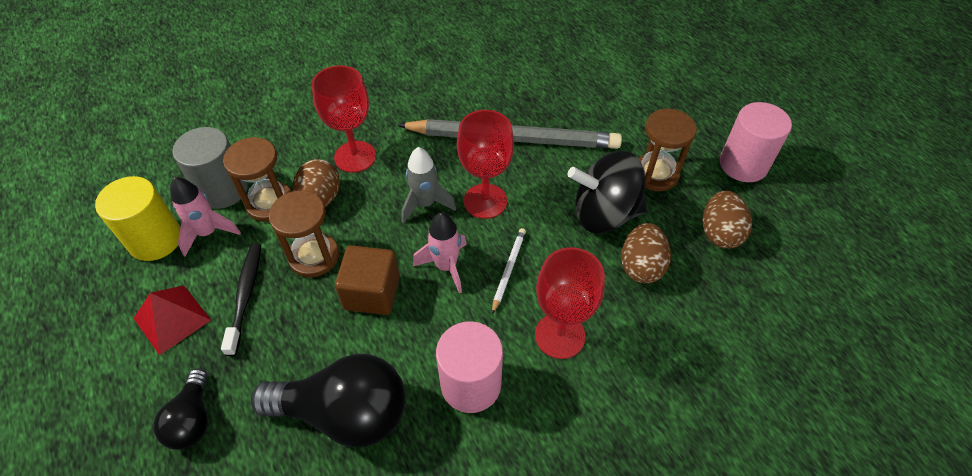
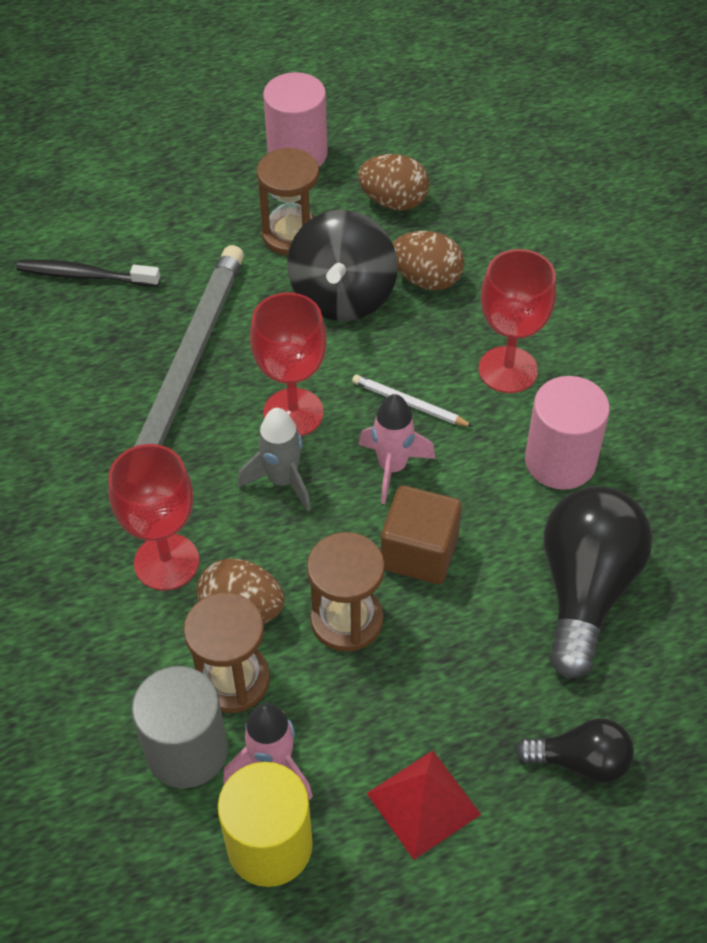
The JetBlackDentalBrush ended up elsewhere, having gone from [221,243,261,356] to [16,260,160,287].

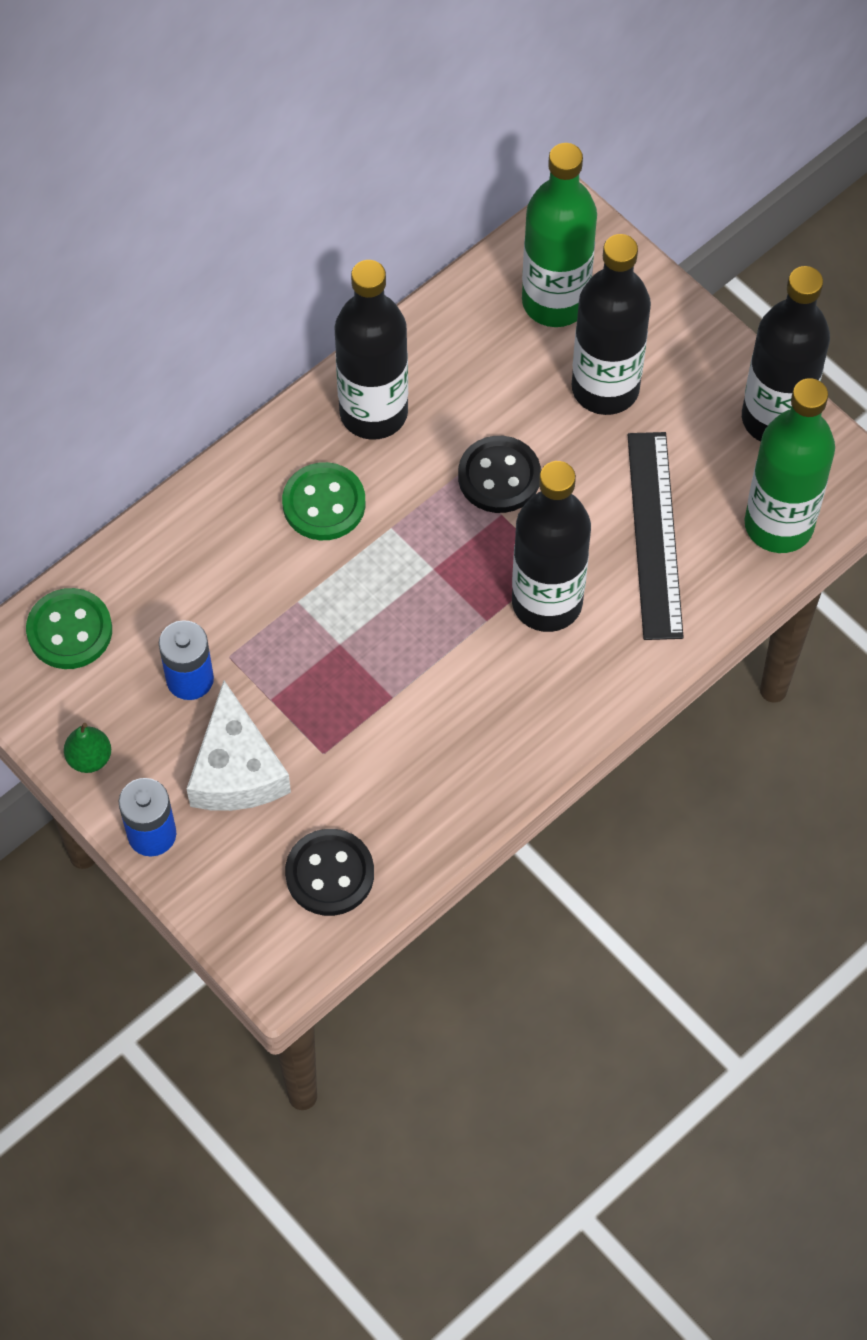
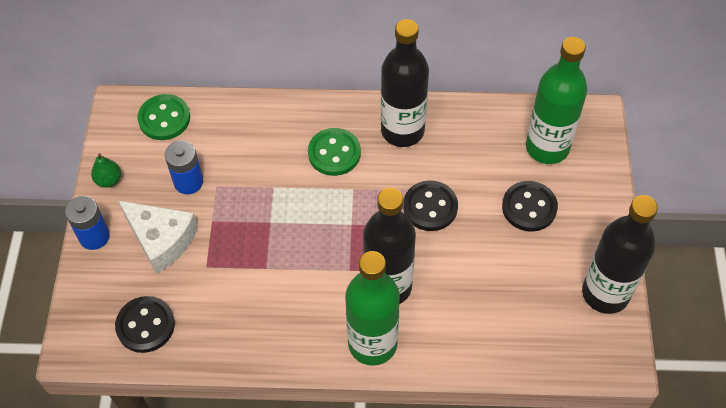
The PureWhiteCheese at [187,681,291,811] ended up facing another way, 90 degrees counterclockwise from before. Where the JetBlackBottle stood at [572,234,651,415], the JetBlackSewingButton came to stand at [502,181,558,232]. The second view lost the JetBlackStraightedge at [628,432,684,640]. The GreenBottle ended up elsewhere, having gone from [745,378,835,553] to [345,251,400,366].

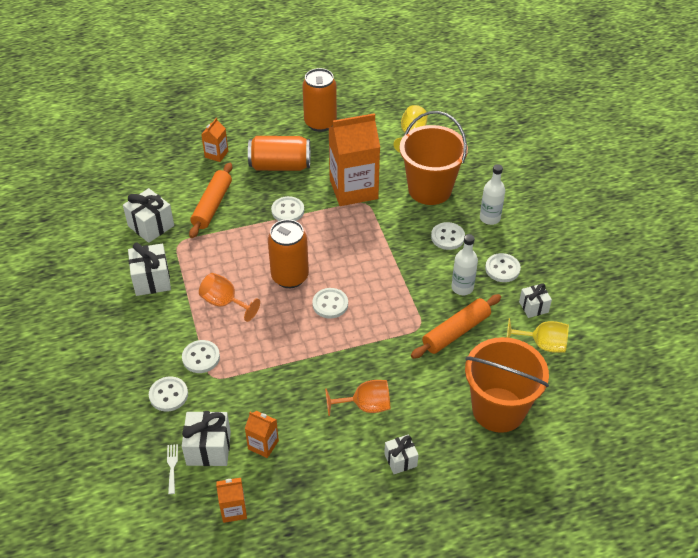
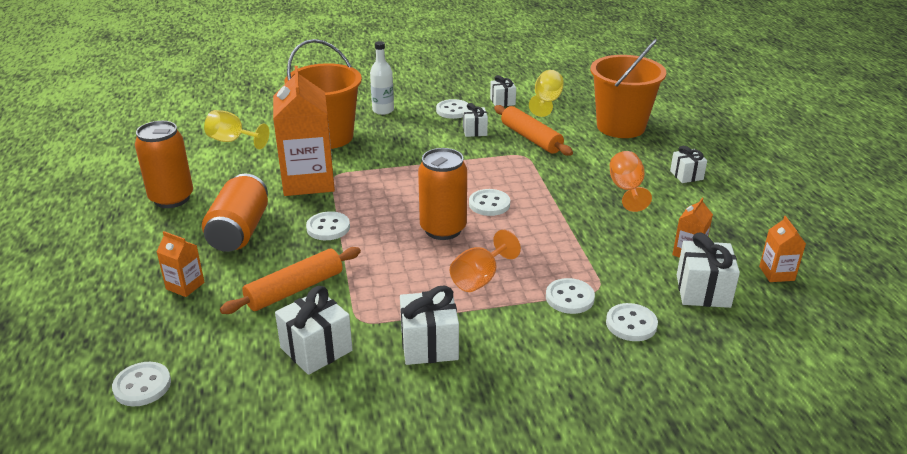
The second view lost the PureWhiteFork at [167,444,178,494]. The OrangeColouredPastryRoller at [189,163,232,238] ended up facing another way, 60 degrees counterclockwise from before. The PureWhiteSewingButton ended up elsewhere, having gone from [431,222,465,250] to [112,362,171,406]. Where the PureWhiteBottle stood at [451,234,478,295], the PureWhiteGift came to stand at [463,103,488,137].

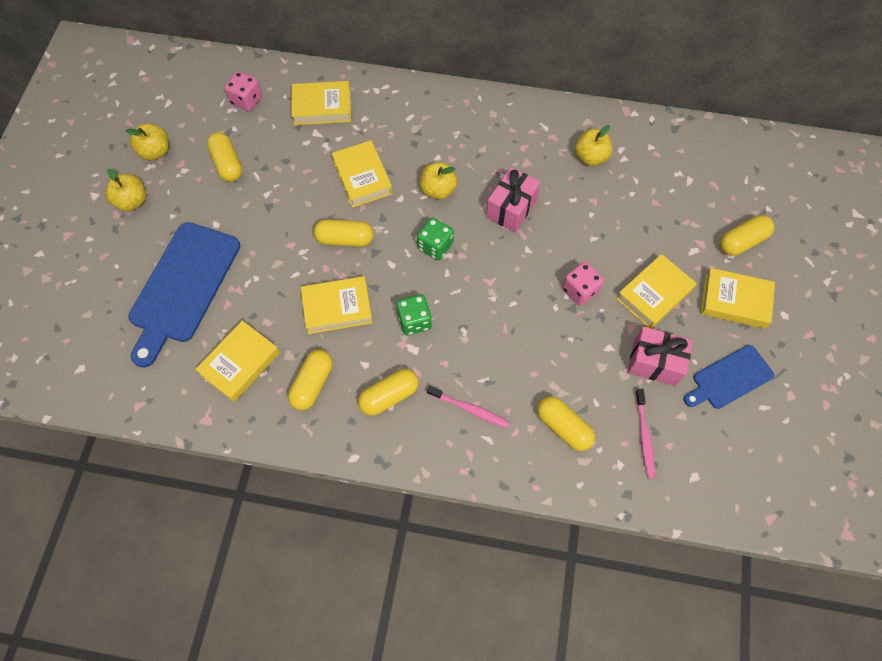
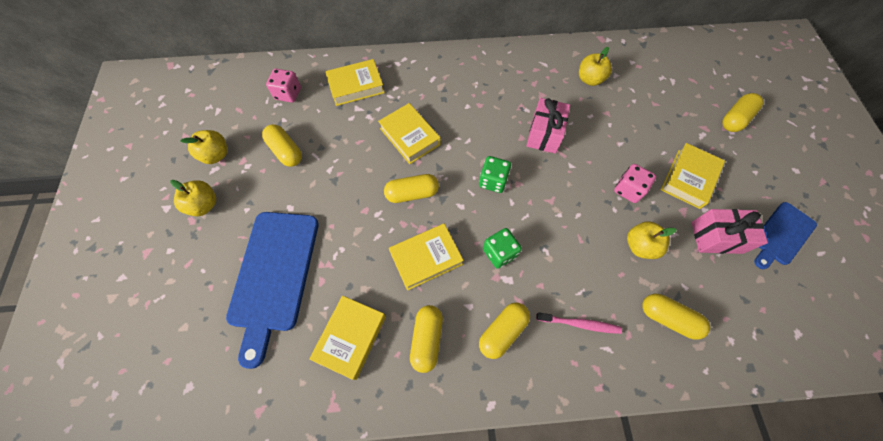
The GoldenApple ended up elsewhere, having gone from [420,162,458,200] to [627,221,677,259]. The second view lost the RosePinkDentalBrush at [635,389,655,478]. The second view lost the GoldenHardback at [701,268,775,329].

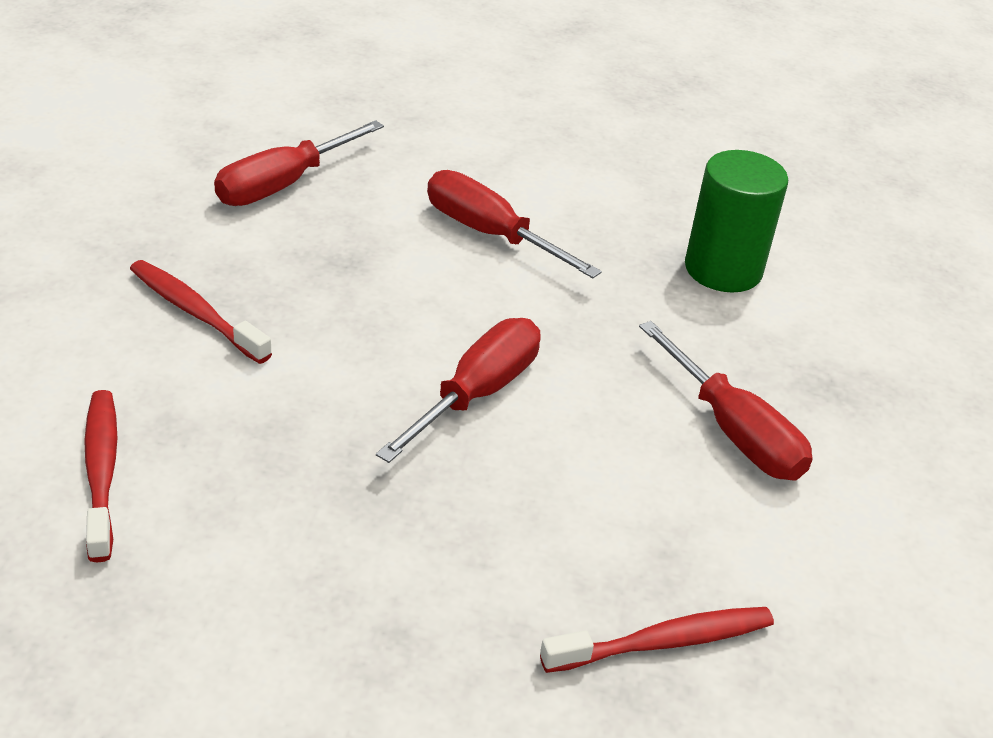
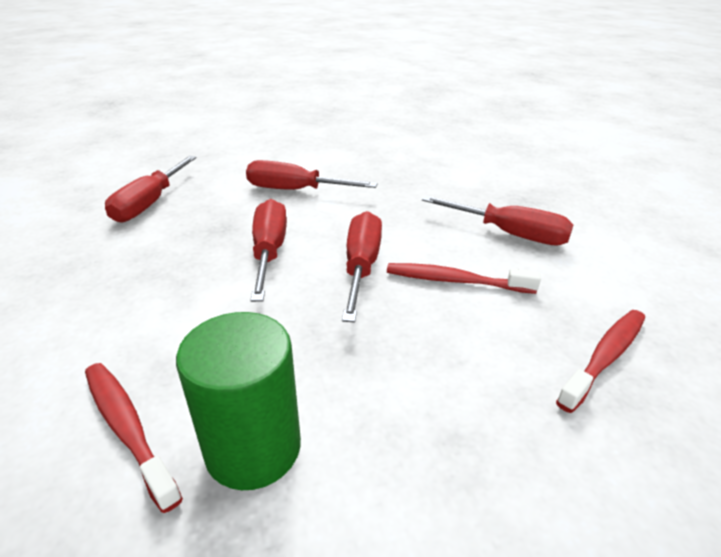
The ScarletDentalBrush ended up elsewhere, having gone from [130,260,272,364] to [387,263,541,294]. The GreenSolidCylinder ended up elsewhere, having gone from [685,150,788,292] to [176,312,301,490]. The second view gained the ScarletFlatScrewdriver at [250,199,287,302].

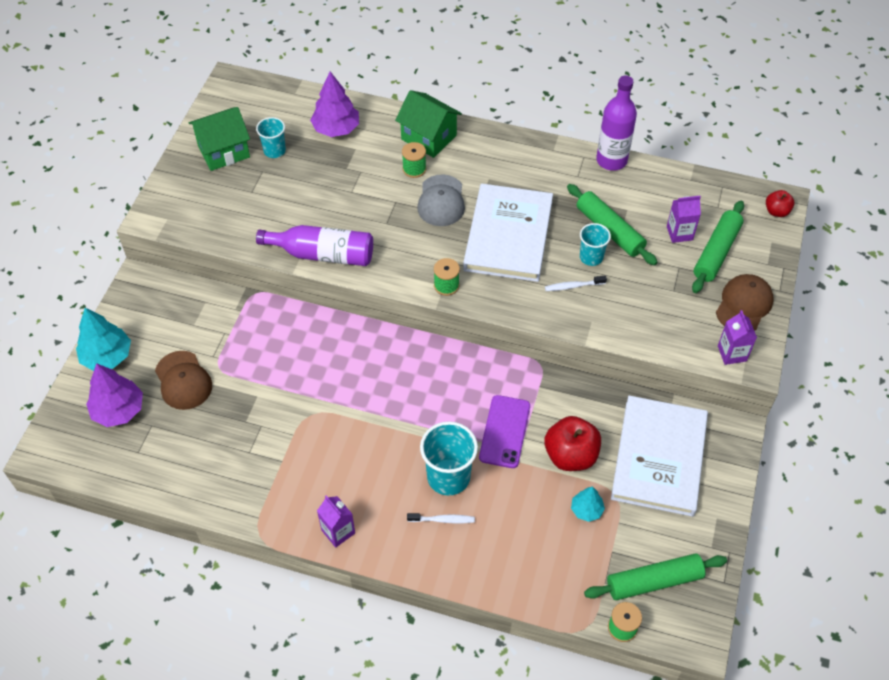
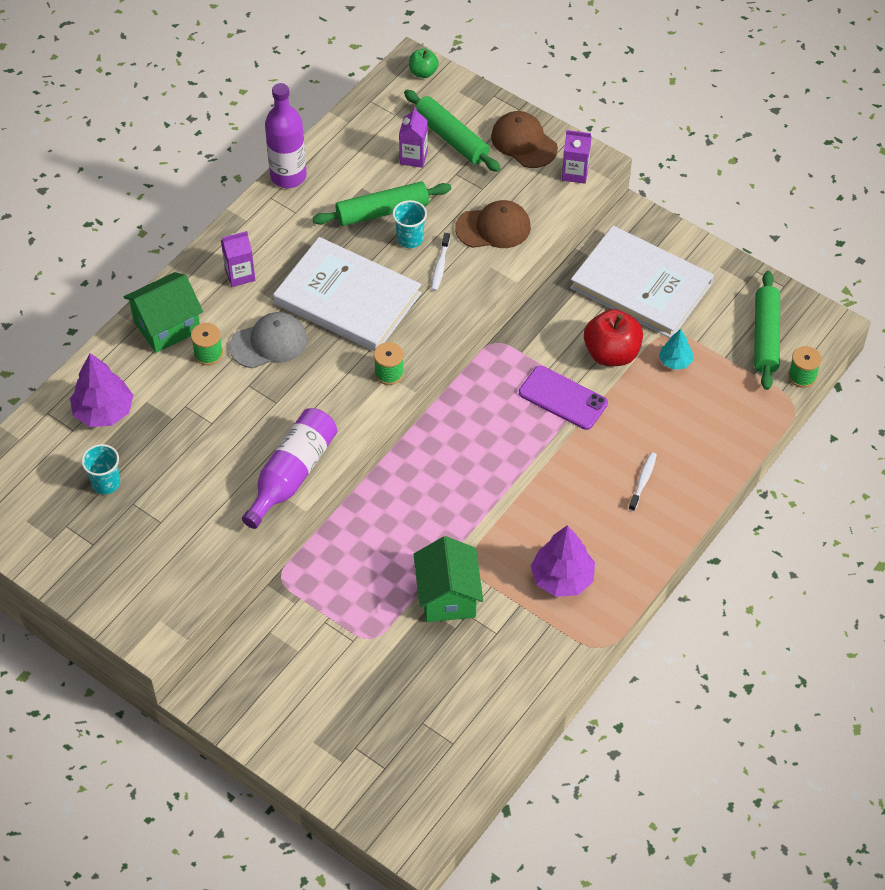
The second view lost the TurquoiseTree at [76,308,131,371]. The PurpleTree ended up elsewhere, having gone from [86,363,143,427] to [531,525,595,597]. The DarkBrownPeakedCap ended up elsewhere, having gone from [155,351,212,410] to [455,200,531,248]. The GreenCottage ended up elsewhere, having gone from [189,107,250,171] to [413,536,483,622]. The PurpleCarton ended up elsewhere, having gone from [317,496,355,548] to [221,231,255,287]. The GreyPeakedCap at [417,174,465,226] ended up facing another way, 45 degrees counterclockwise from before. The second view lost the TurquoiseCup at [420,421,478,496]. What was the ScarletApple at [766,190,794,217] turned into the GreenApple at [409,48,439,78].

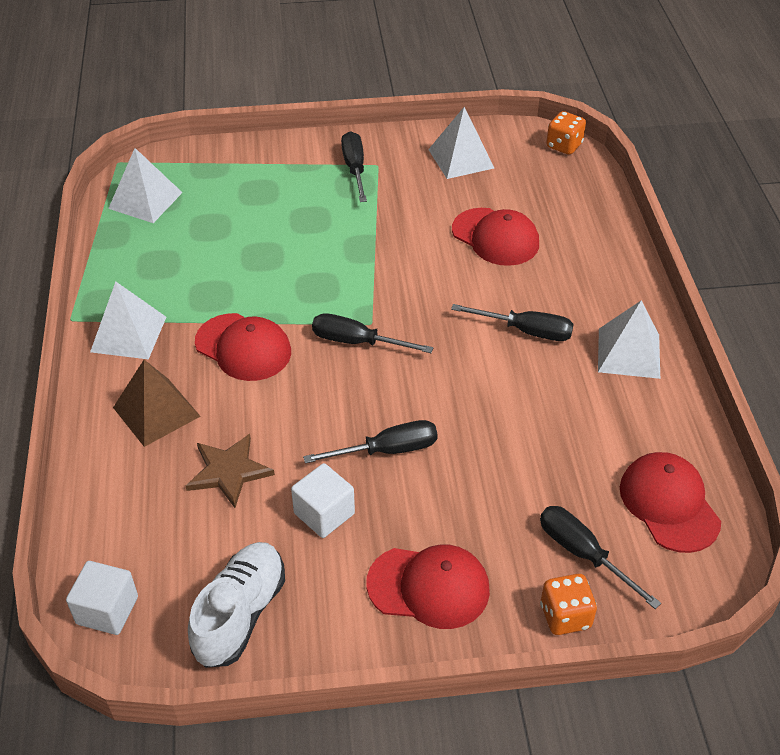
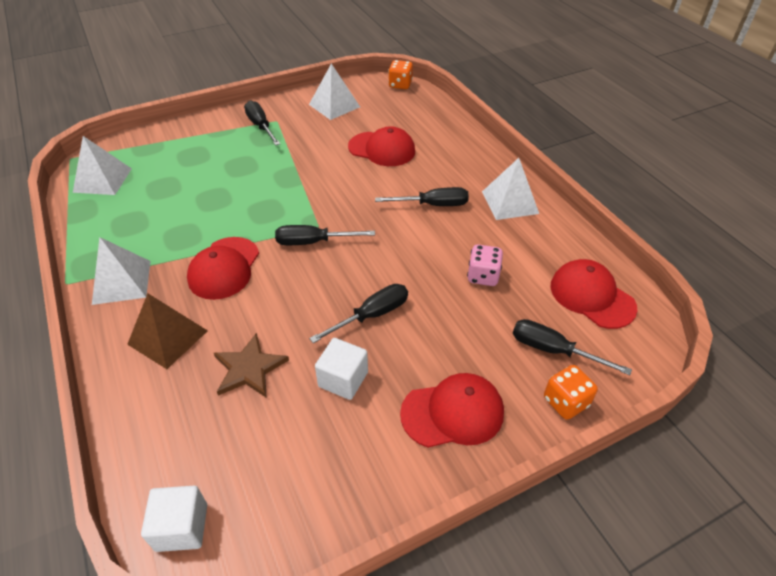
The second view lost the PureWhiteSneaker at [188,542,285,668]. The ScarletPeakedCap at [195,313,291,381] ended up facing another way, 90 degrees clockwise from before. The second view gained the RosePinkDie at [467,245,503,286].

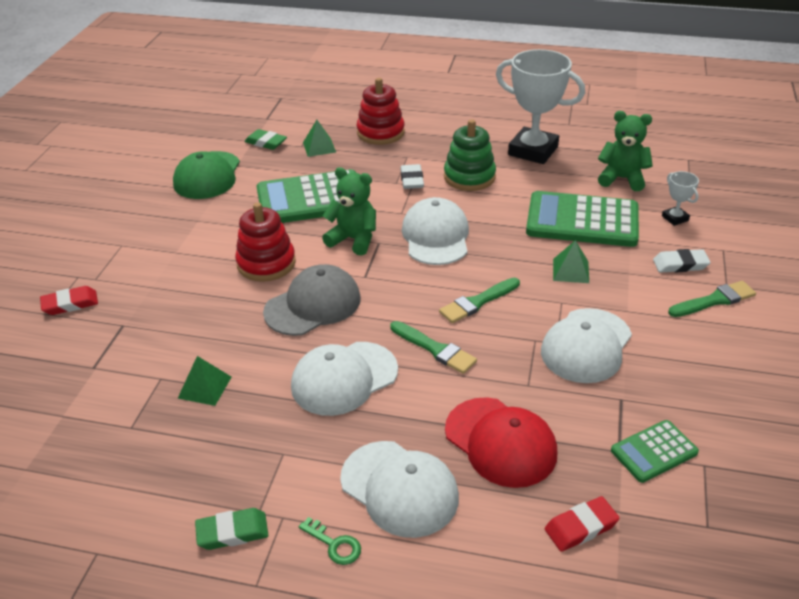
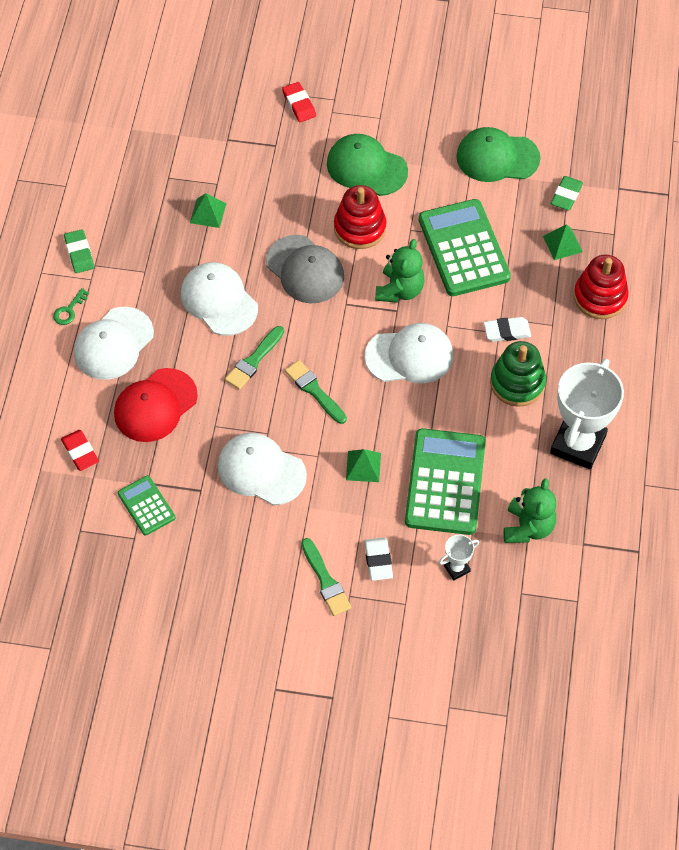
The second view gained the GreenPeakedCap at [327,134,408,196].

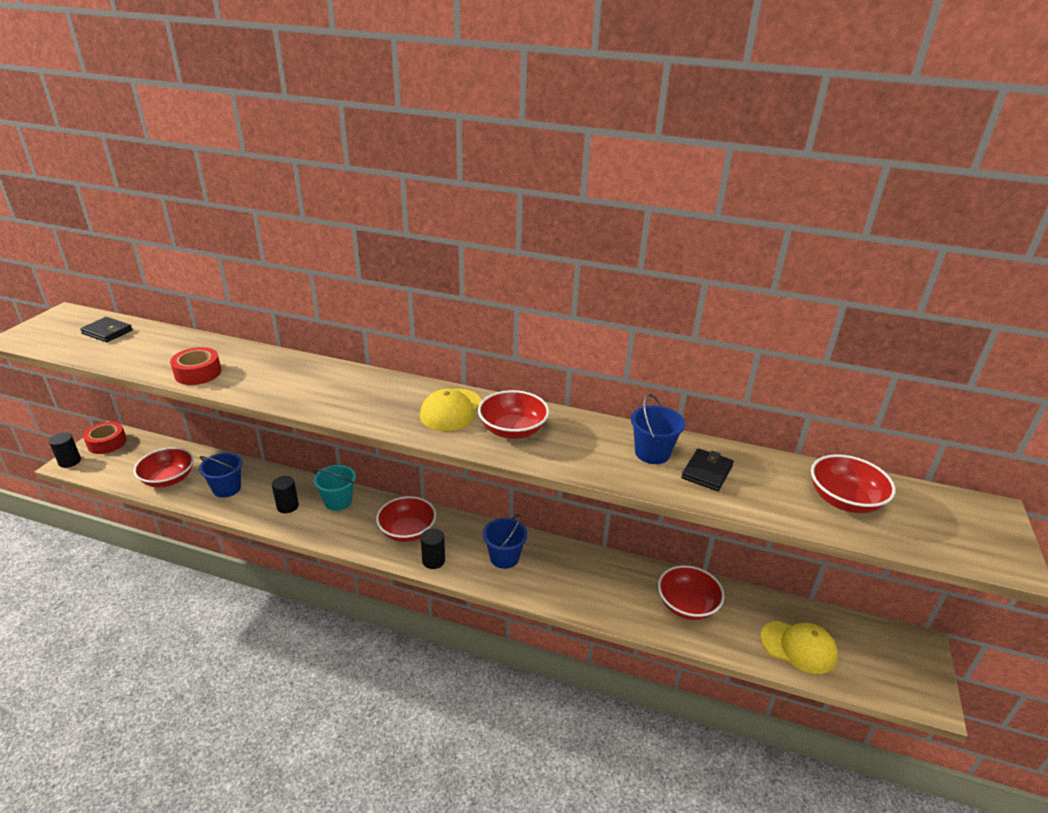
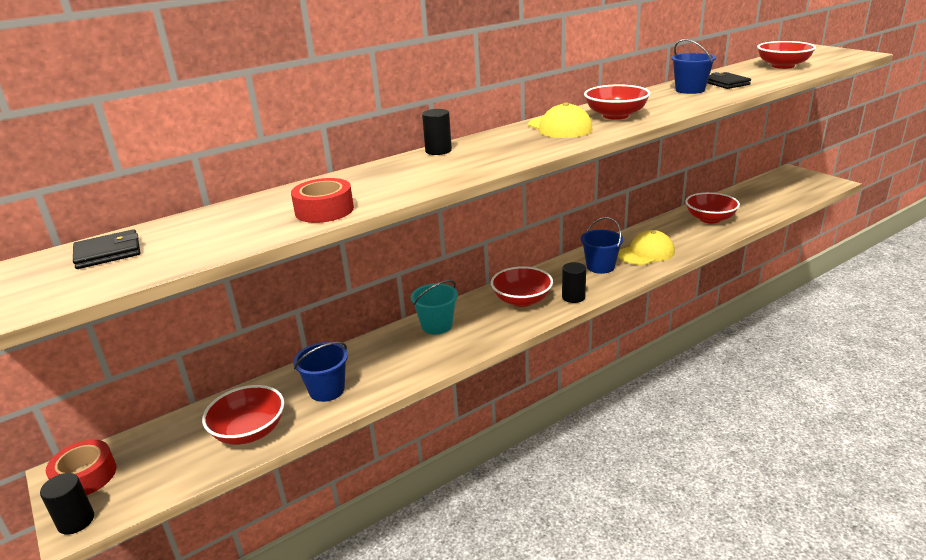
The JetBlackSolidCylinder ended up elsewhere, having gone from [272,476,299,513] to [422,109,452,155]. The GoldenPeakedCap ended up elsewhere, having gone from [760,621,838,674] to [618,230,675,265].

